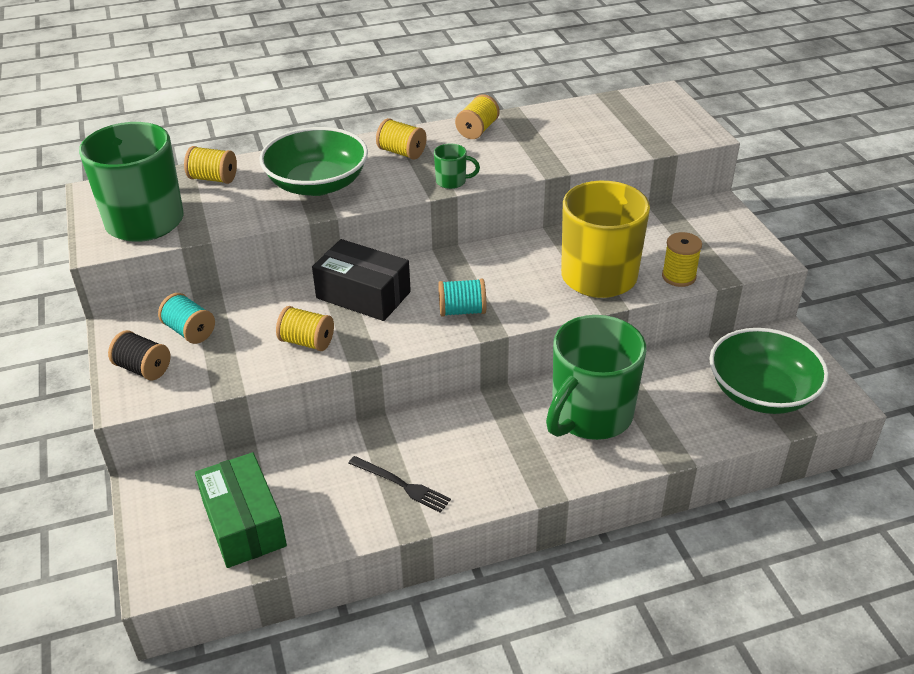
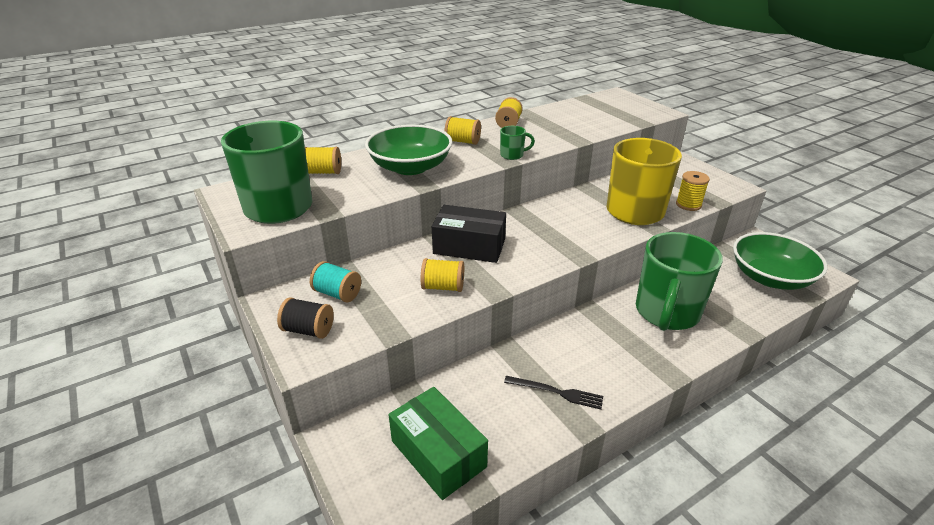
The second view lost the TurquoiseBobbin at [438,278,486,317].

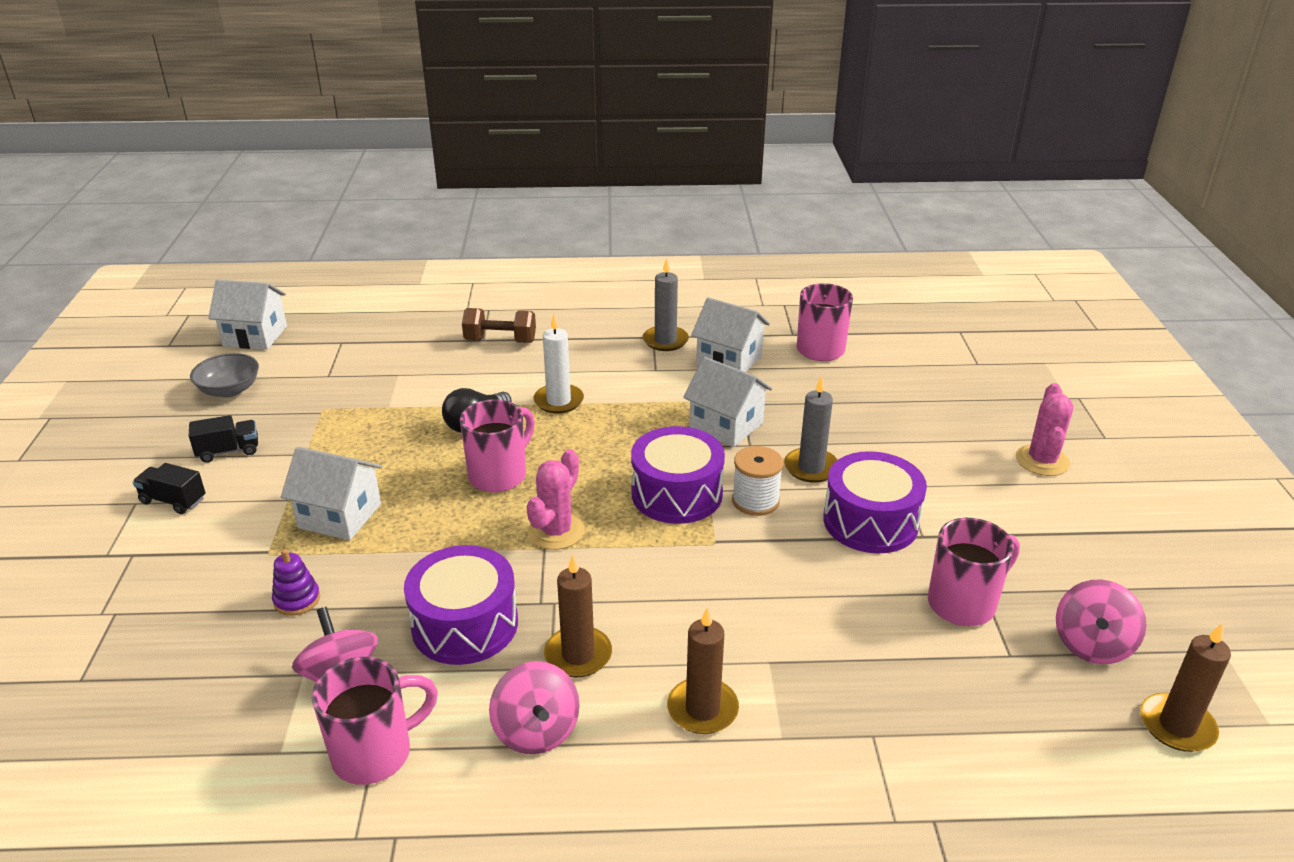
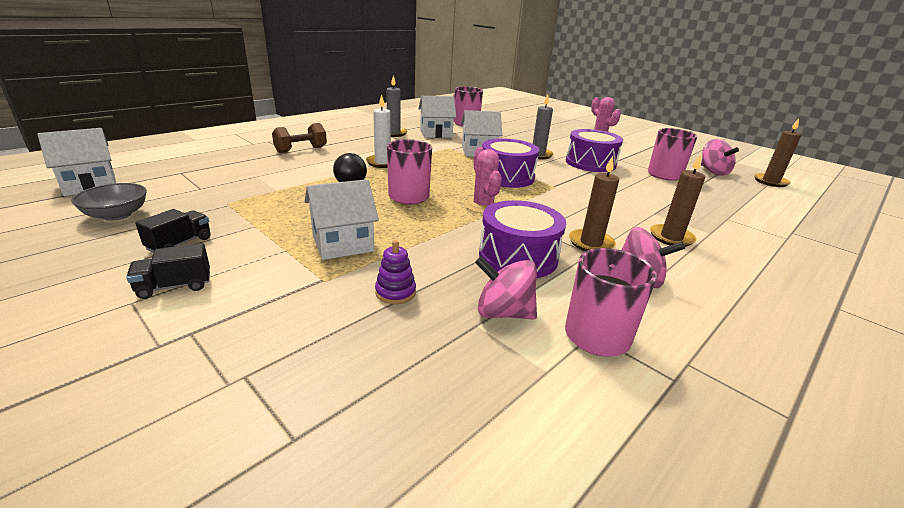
The second view lost the PureWhiteBobbin at [732,446,783,516].

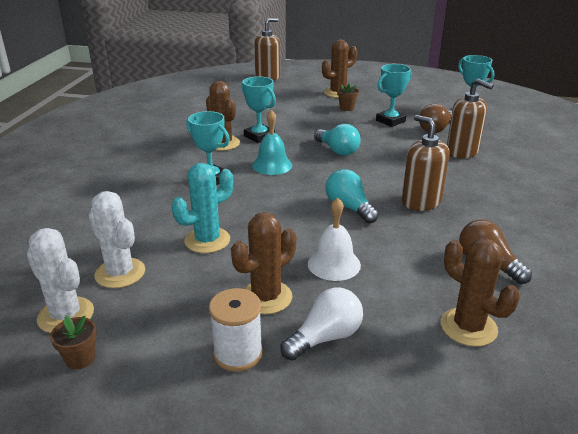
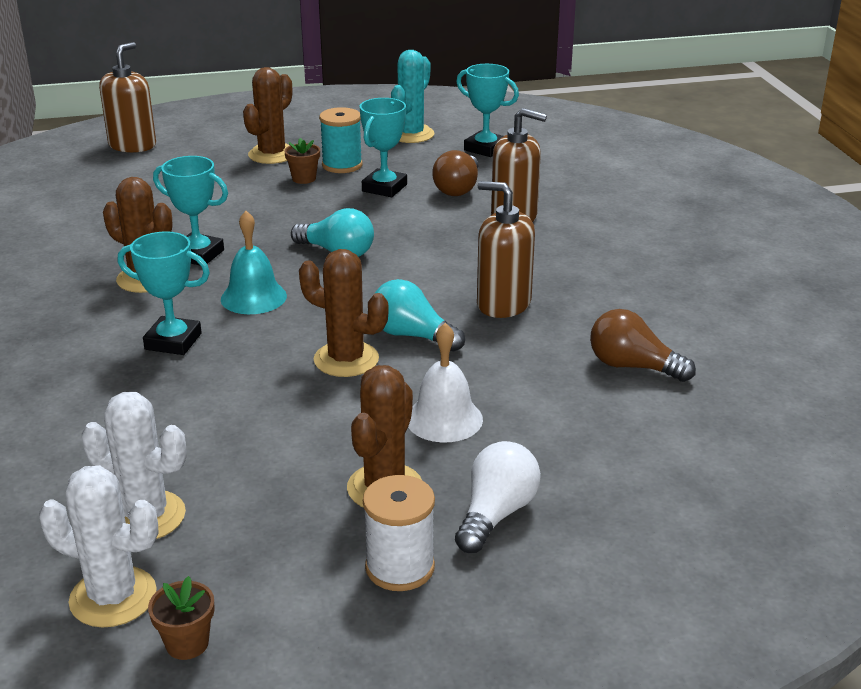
The TurquoisePricklyPlant ended up elsewhere, having gone from [171,163,233,253] to [391,50,435,143]. The DarkBrownPricklyPlant ended up elsewhere, having gone from [441,238,520,347] to [299,249,388,377]. The second view gained the TurquoiseBobbin at [319,107,363,173].

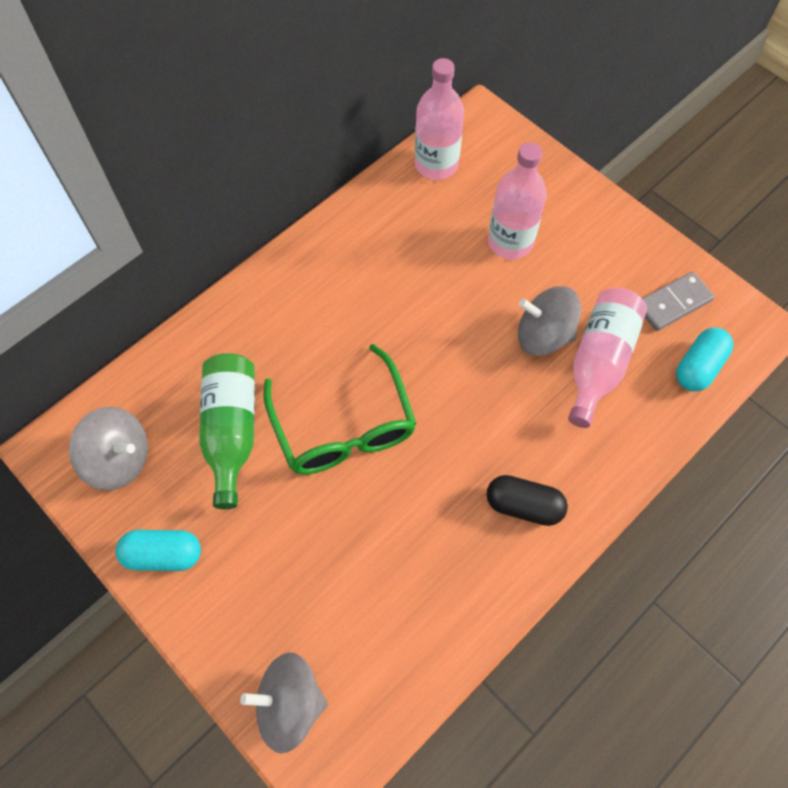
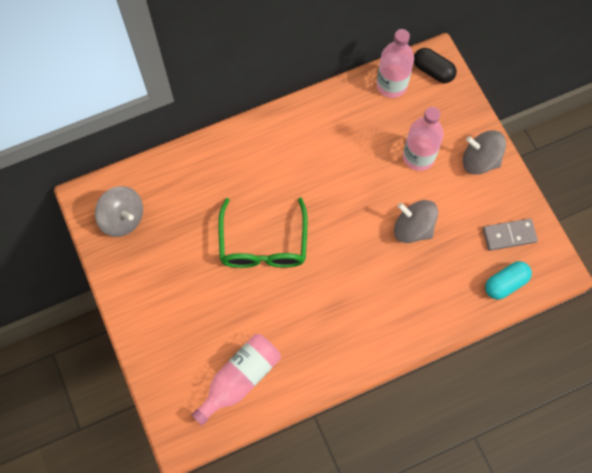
The second view lost the TurquoisePill at [116,530,201,571]. The second view lost the GreenBottle at [199,353,255,509]. The GreySpinningTop ended up elsewhere, having gone from [240,652,328,754] to [463,130,506,175]. The JetBlackPill ended up elsewhere, having gone from [487,475,568,526] to [414,48,457,83]. The RosePinkBottle ended up elsewhere, having gone from [568,288,647,428] to [191,334,280,426].

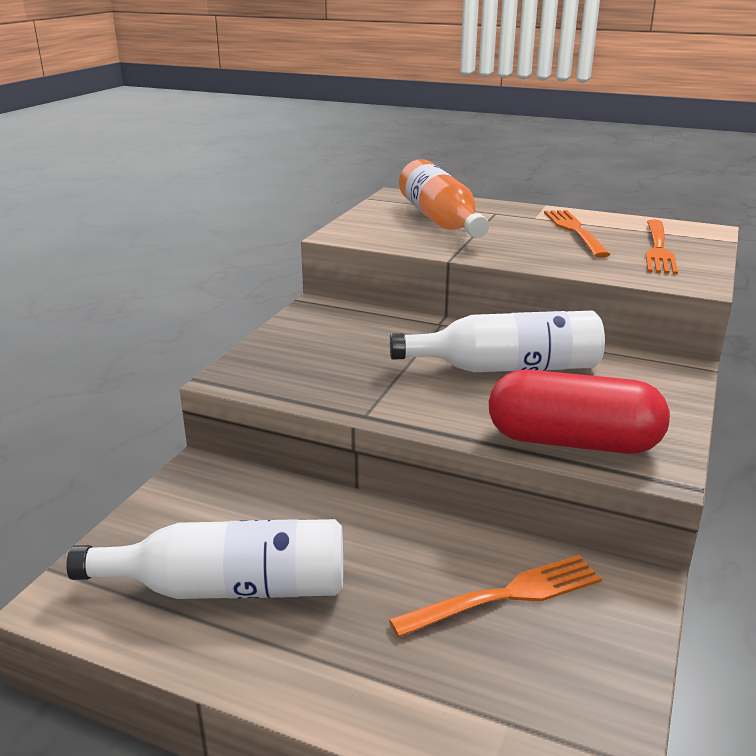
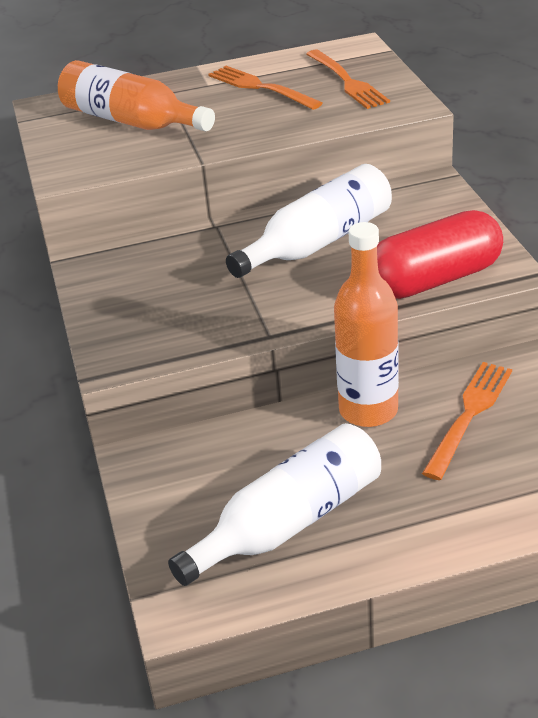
The second view gained the OrangeColouredBottle at [334,222,399,427].

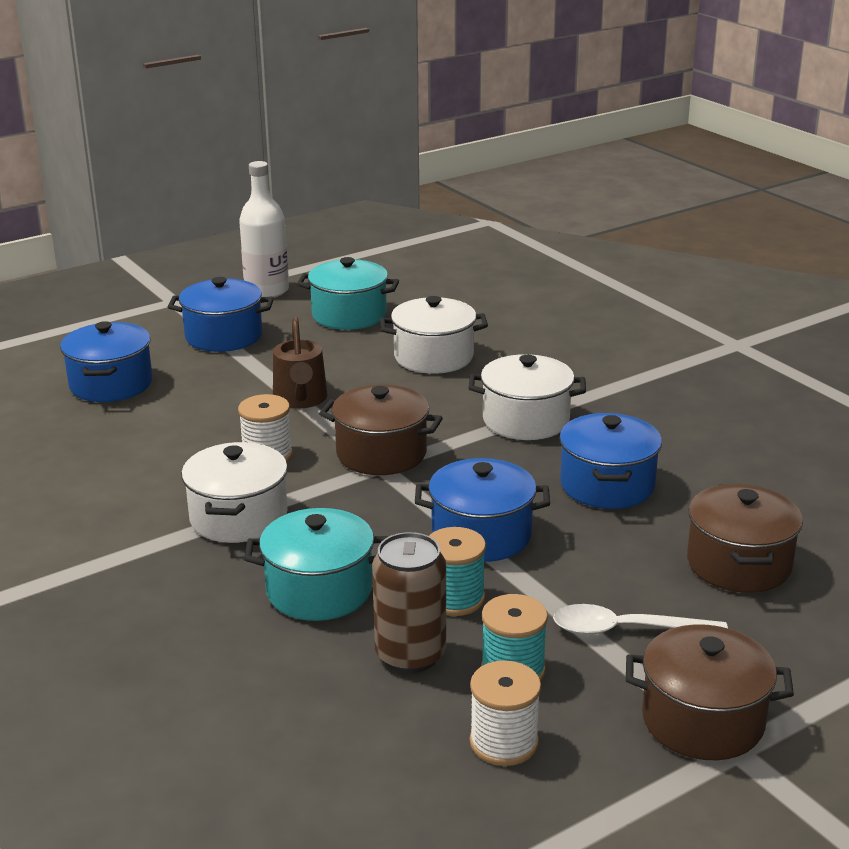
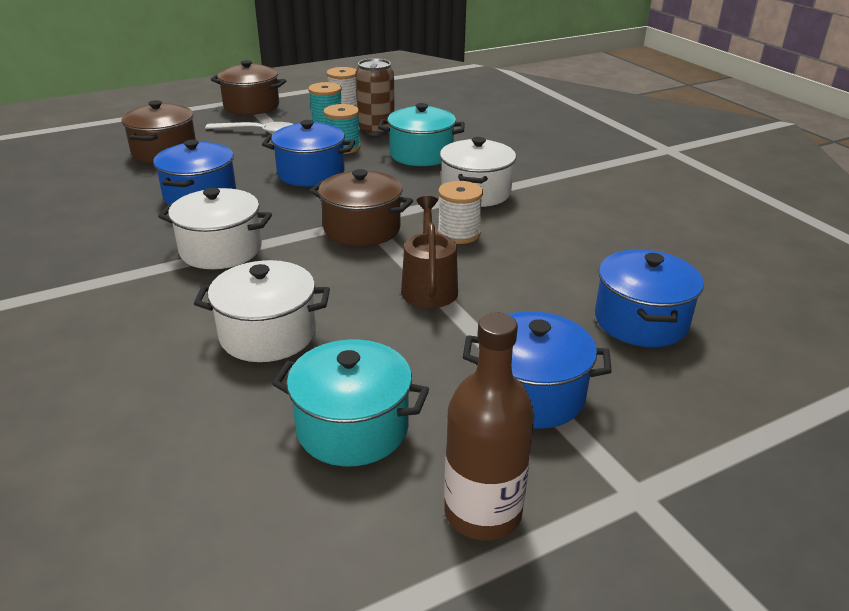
What was the PureWhiteBottle at [239,161,289,298] turned into the DarkBrownBottle at [444,312,535,541].

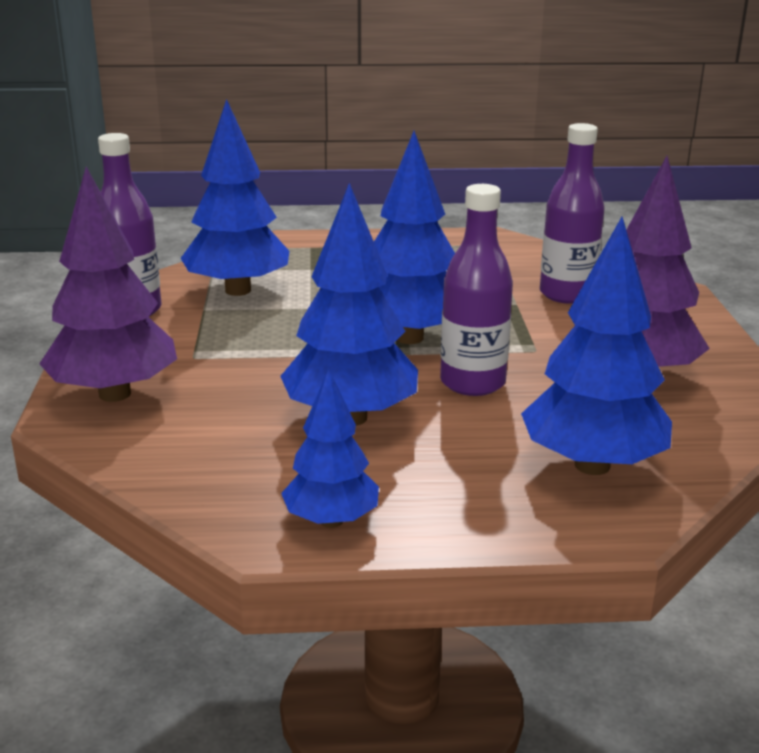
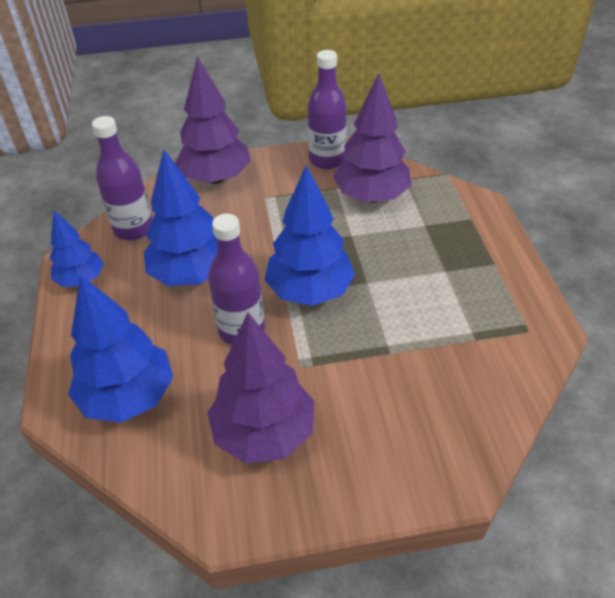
What was the CobaltTree at [181,99,289,296] turned into the PurpleTree at [333,73,411,203]. The PurpleBottle ended up elsewhere, having gone from [540,123,605,304] to [92,116,153,240].

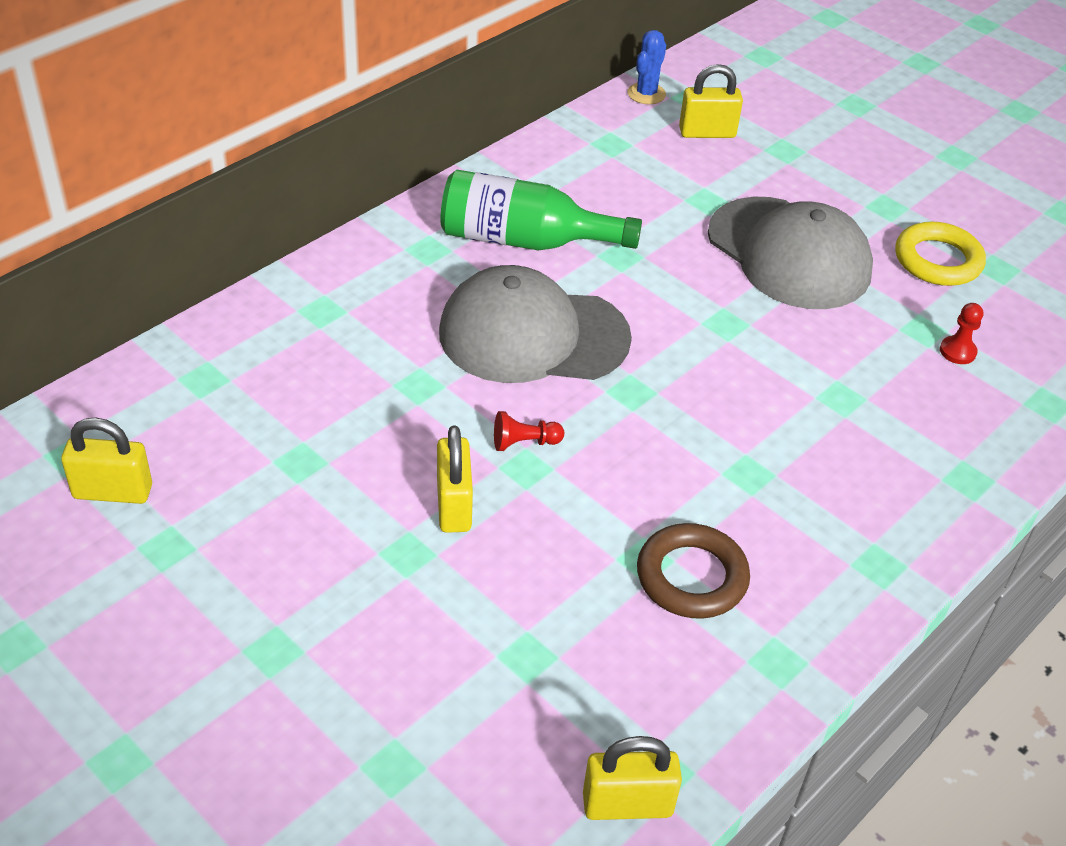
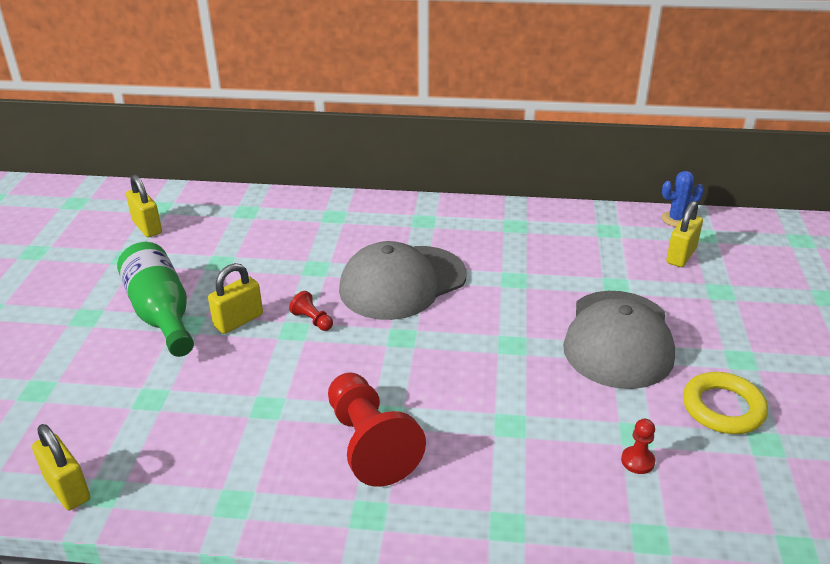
The GreyPeakedCap at [439,265,632,383] ended up facing another way, 90 degrees counterclockwise from before. The GreenBottle ended up elsewhere, having gone from [440,170,642,250] to [117,242,194,357]. The second view lost the DarkBrownHoop at [637,523,750,619]. The GoldenPadlock at [679,64,743,138] ended up facing another way, 75 degrees clockwise from before. The second view gained the ScarletChessPawn at [328,372,426,487].

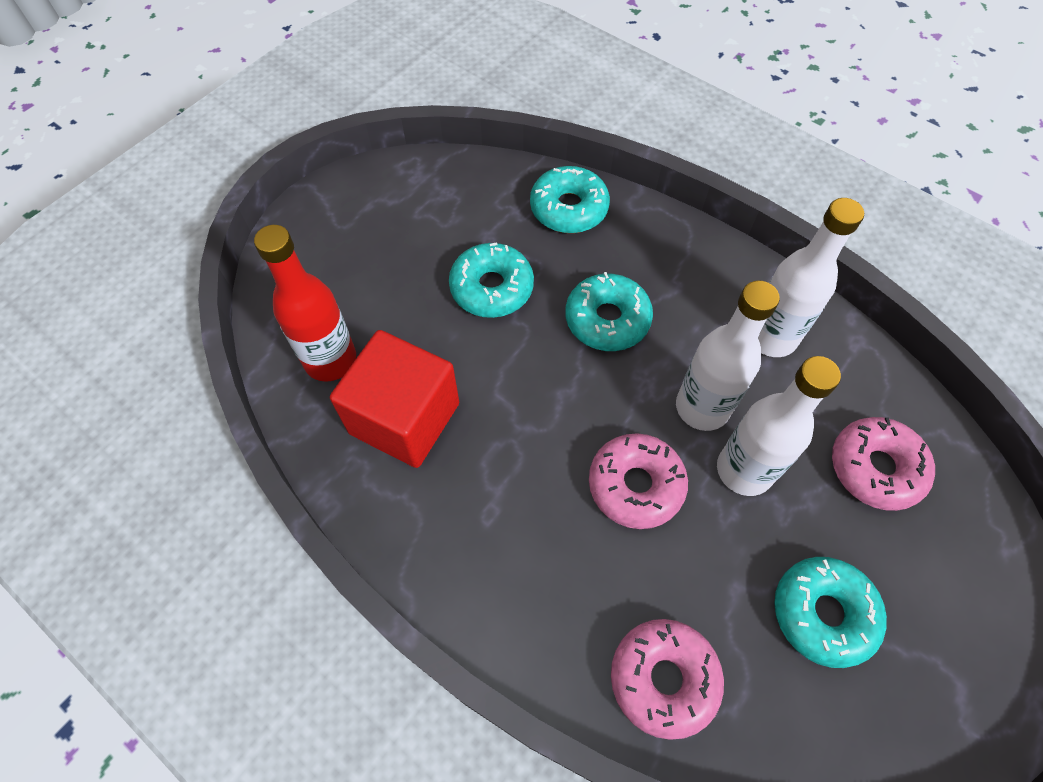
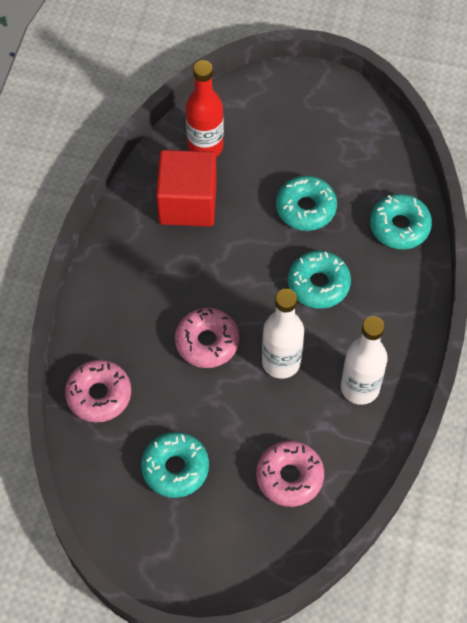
The second view lost the PureWhiteBottle at [717,356,841,496].

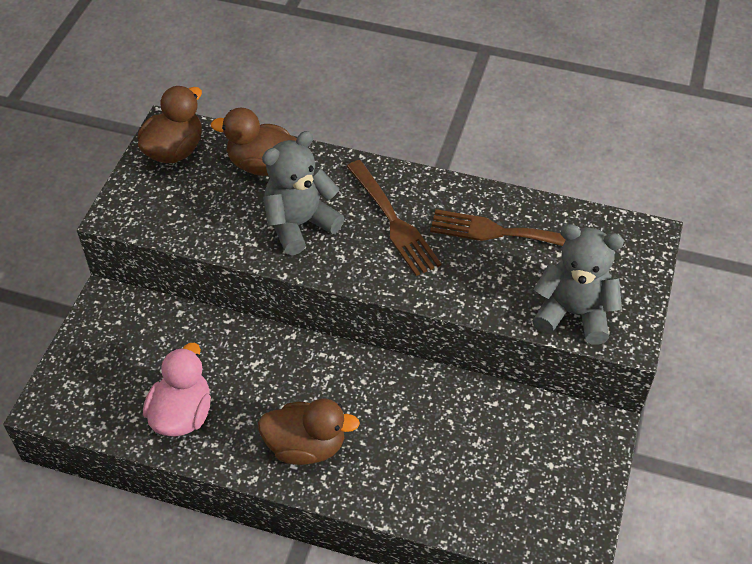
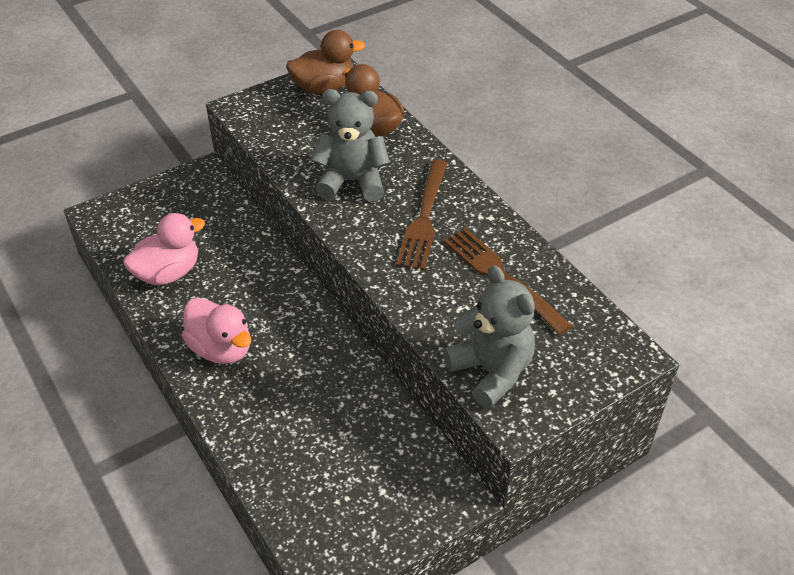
What was the DarkBrownDuck at [258,398,360,465] turned into the RosePinkDuck at [182,298,251,364].

